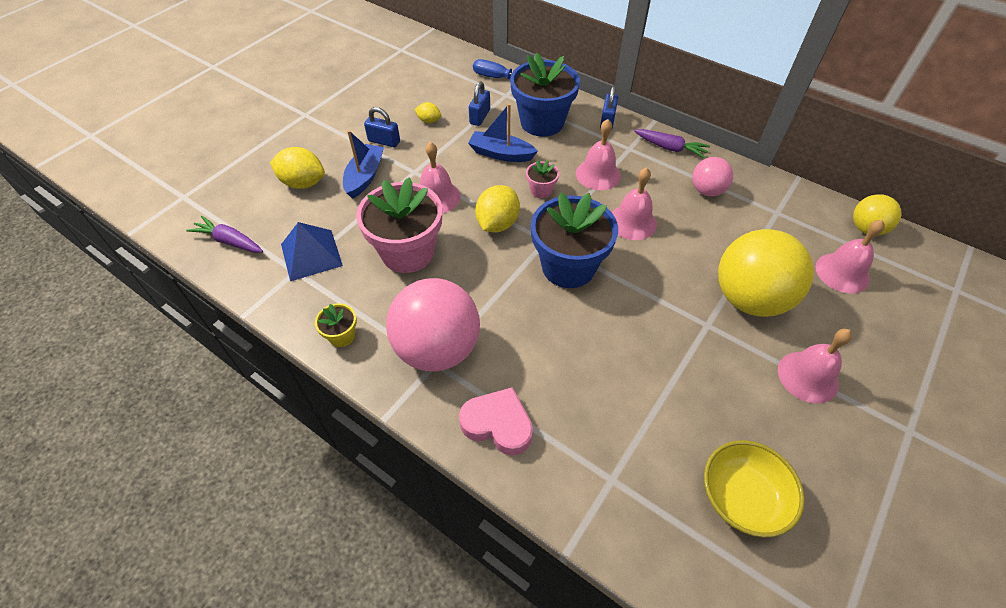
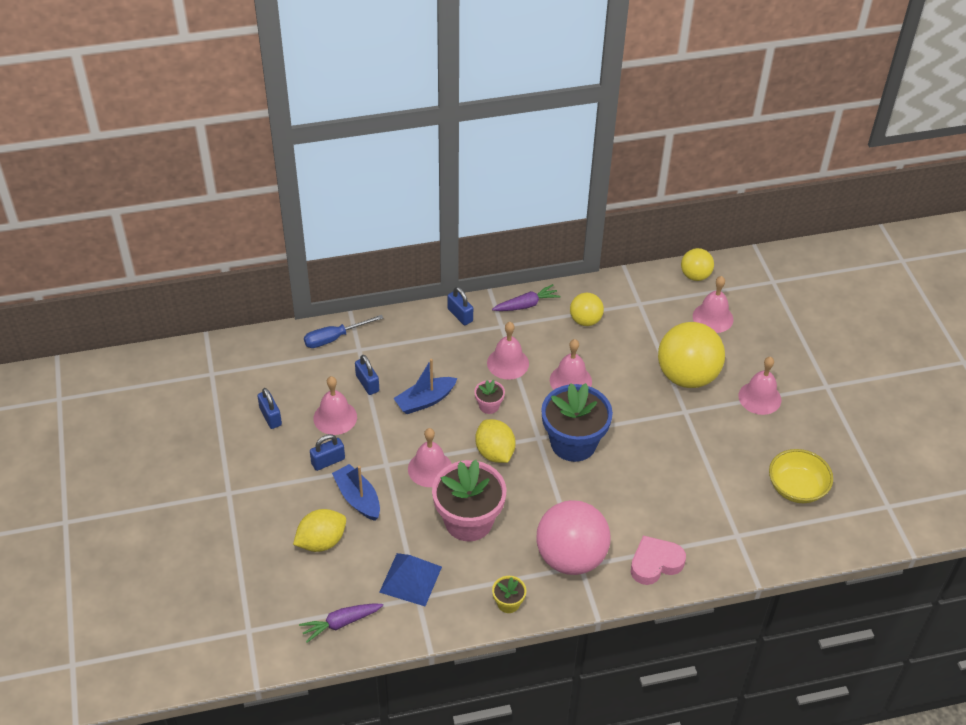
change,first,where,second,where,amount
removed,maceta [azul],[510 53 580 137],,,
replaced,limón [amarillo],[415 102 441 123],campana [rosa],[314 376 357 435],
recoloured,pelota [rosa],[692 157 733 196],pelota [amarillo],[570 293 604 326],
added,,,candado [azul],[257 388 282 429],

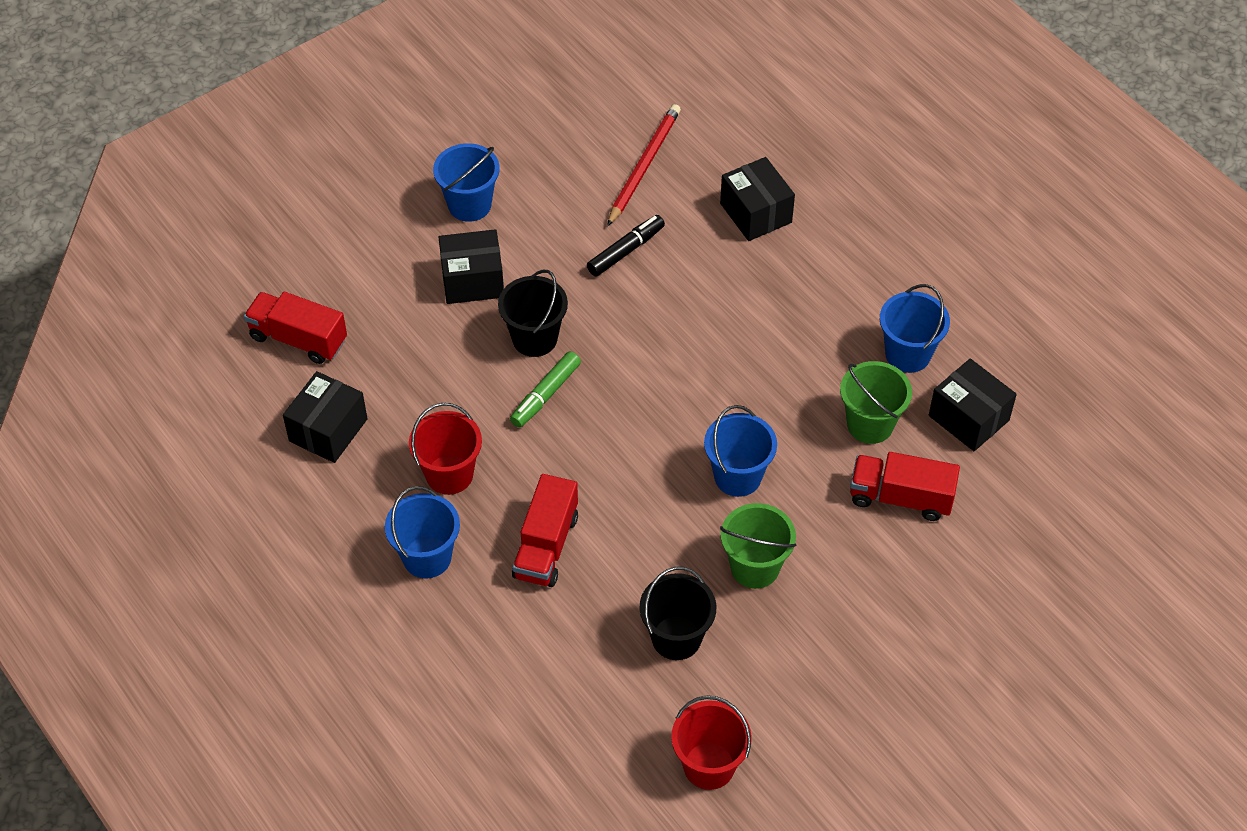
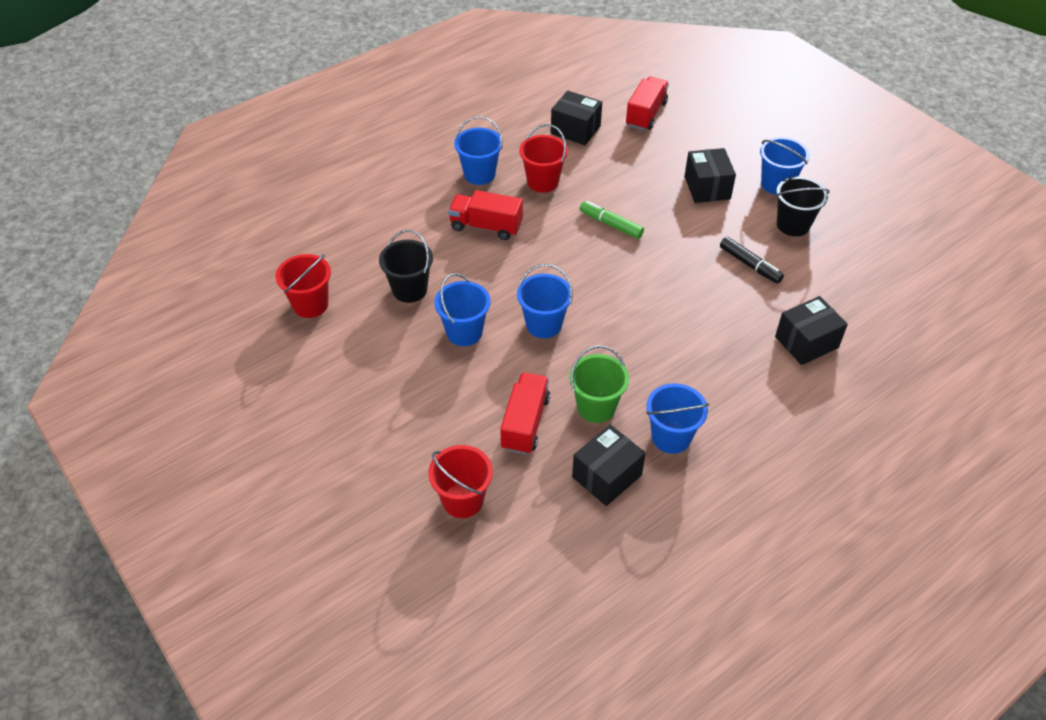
change,first,where,second,where,amount
removed,lápiz [rojo],[607 104 681 226],,,
moved,balde [negro],[498 270 568 357],,[776 177 830 236],
recoloured,balde [verde],[720 503 797 589],balde [azul],[434 273 490 346],
added,,,balde [rojo],[428 445 493 518],

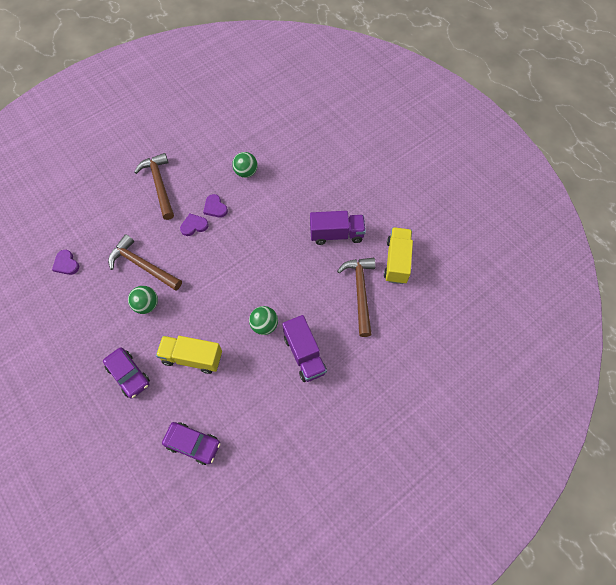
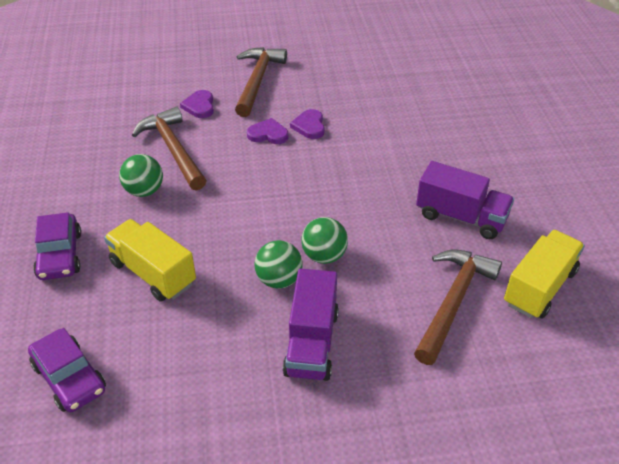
change,first,where,second,where,amount
moved,pelota [verde],[232 152 258 178],,[301 217 348 264],
moved,corazón [morado],[52 250 79 275],,[180 90 214 118],

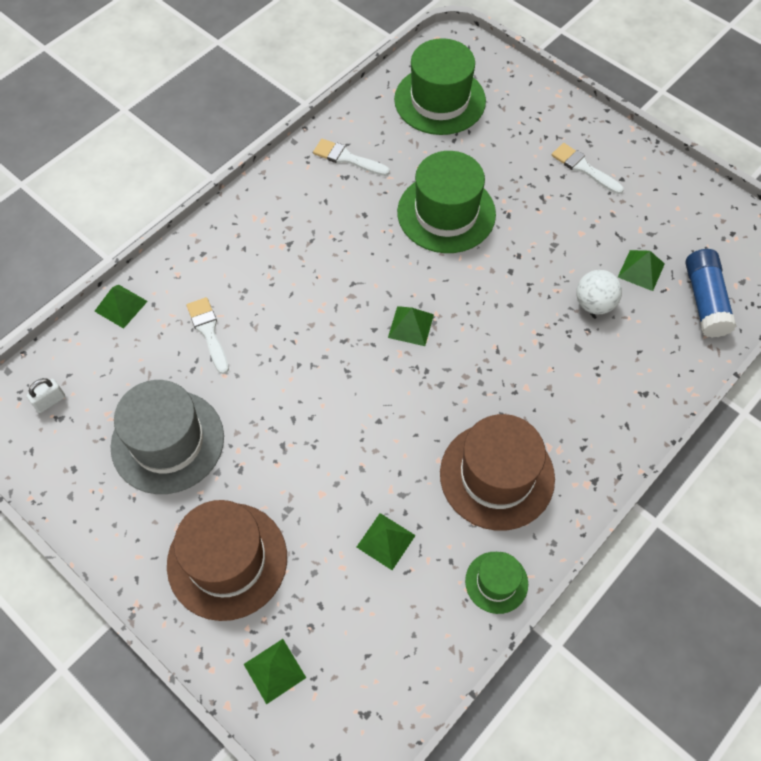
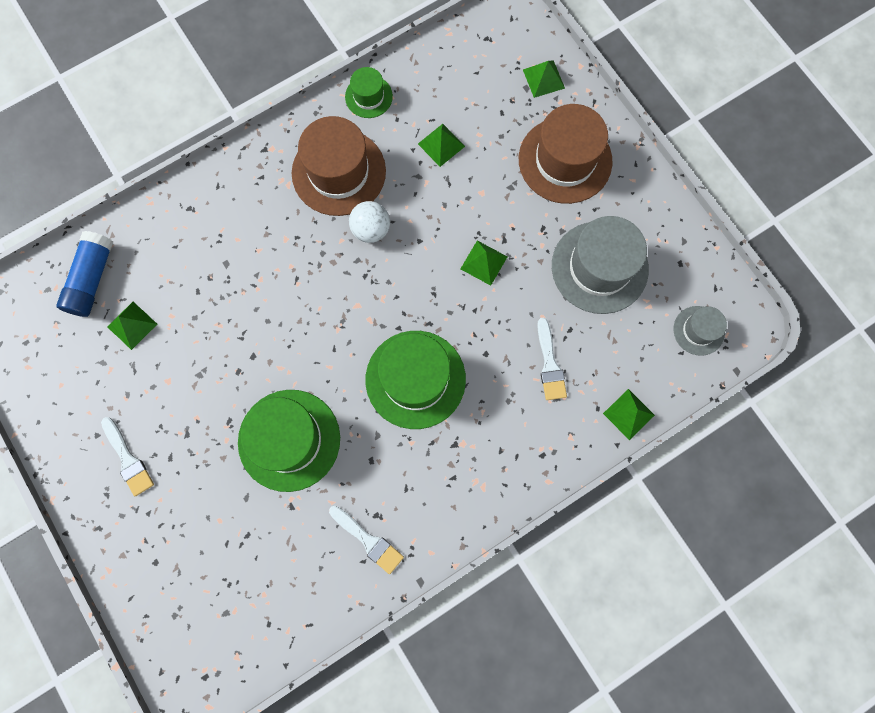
change,first,where,second,where,amount
moved,sombrero [verde],[394 38 486 135],,[365 331 466 429],
moved,pelota [blanco],[576 270 622 314],,[349 201 390 243],
moved,pirámide [verde],[388 306 434 346],,[460 241 507 286],
replaced,candado [blanco],[26 378 65 413],sombrero [gris],[674 306 727 356],

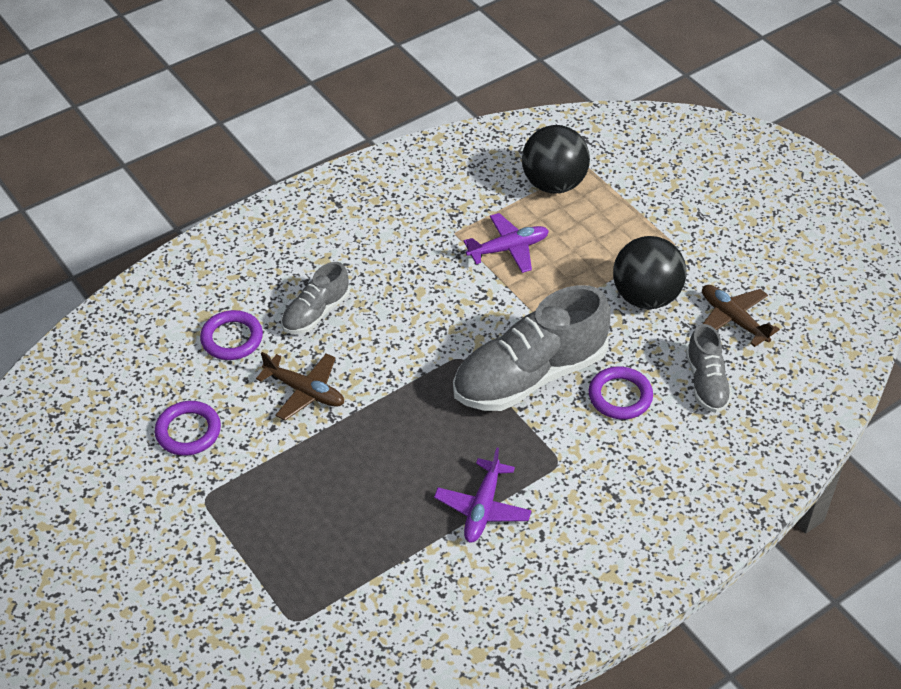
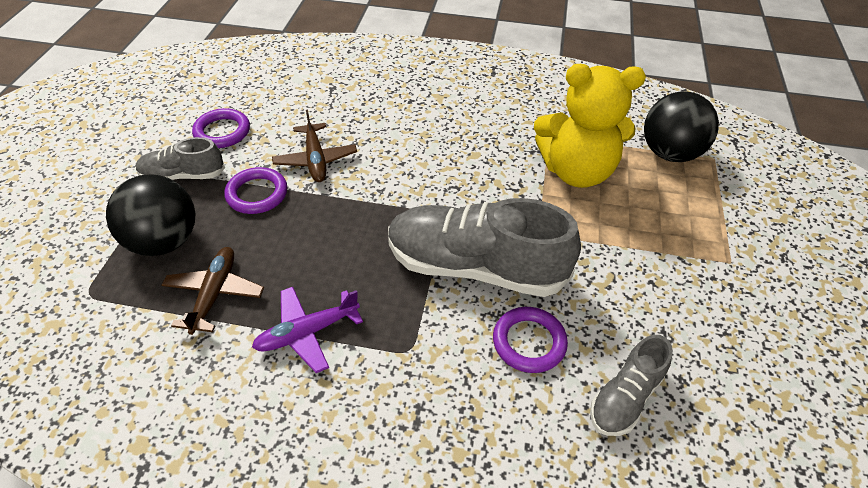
change,first,where,second,where,amount
replaced,avión [morado],[463 213 549 273],osito [amarillo],[534 64 646 188],
moved,pelota [negro],[613 236 686 309],,[106 174 195 256],
moved,zapato [gris],[281 262 350 334],,[136 137 225 180],
moved,avión [marrón],[702 285 780 347],,[162 247 264 335],
moved,anillo [morado],[200 310 263 360],,[224 167 287 214],

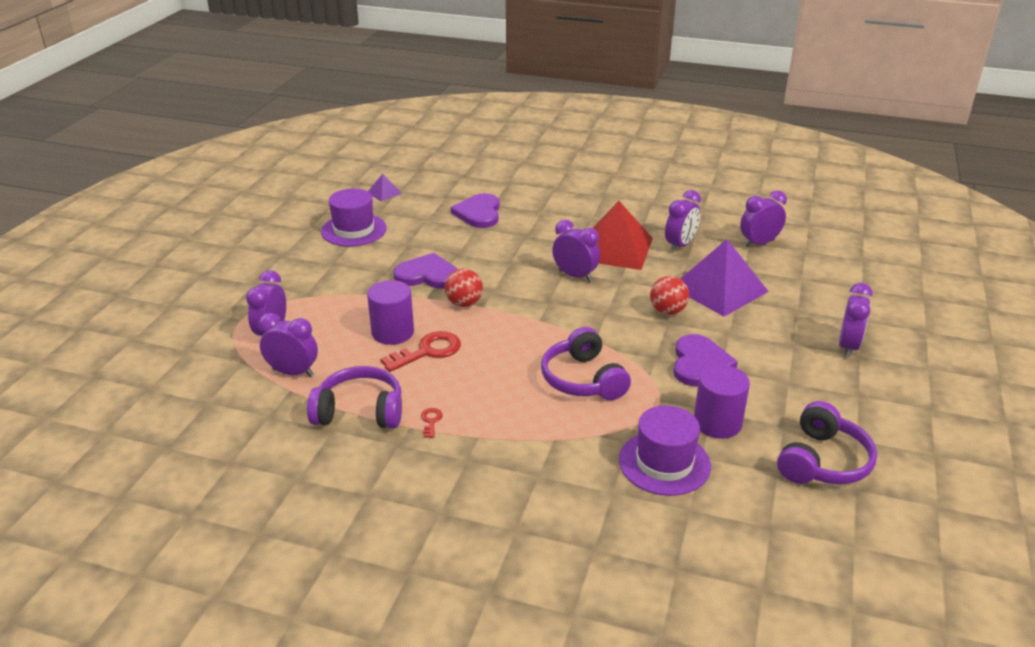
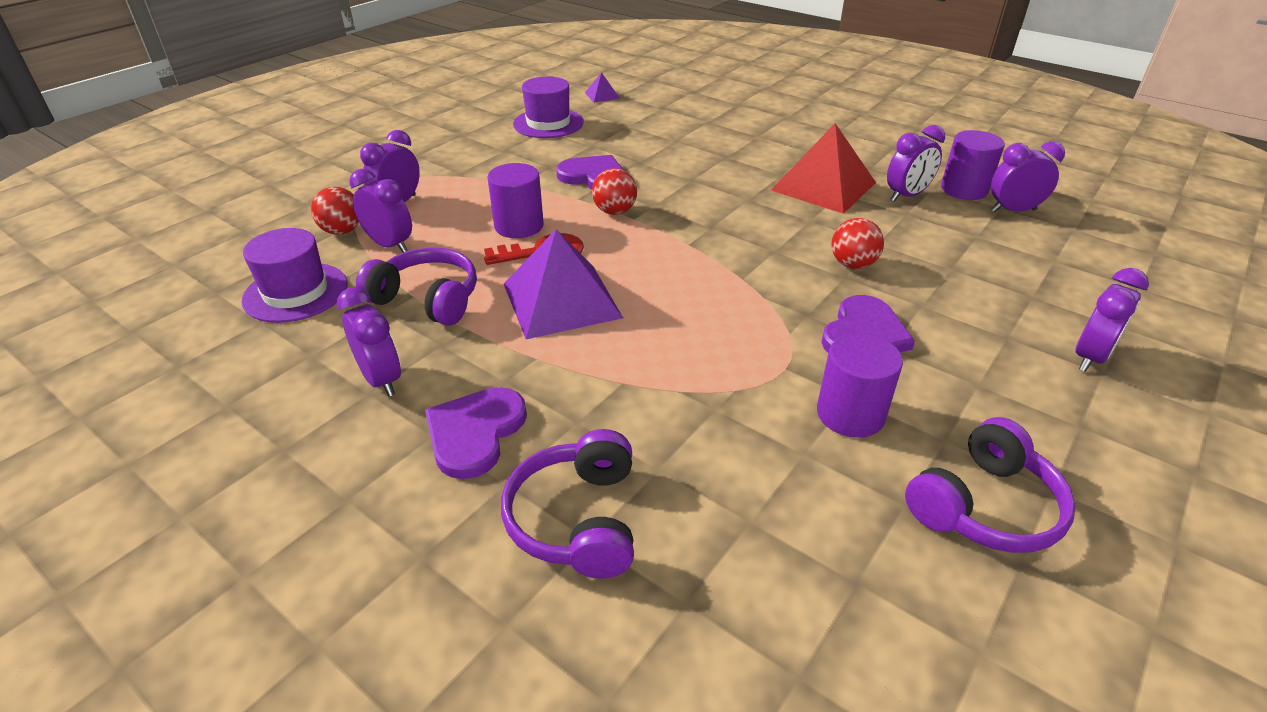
change,first,where,second,where,amount
moved,corazón [morado],[451 193 500 228],,[425 387 527 479],
moved,despertador [morado],[552 220 600 282],,[337 287 401 397],
moved,pirámide [morado],[681 239 769 317],,[504 229 623 339],
moved,auriculares [morado],[541 327 631 400],,[501 429 634 579],
moved,sombrero [morado],[619 405 711 496],,[242 228 348 323],
removed,llave [rojo],[421 408 443 438],,,
added,,,cilindro [morado],[941 130 1005 200],
added,,,pelota [rojo],[311 187 359 235],

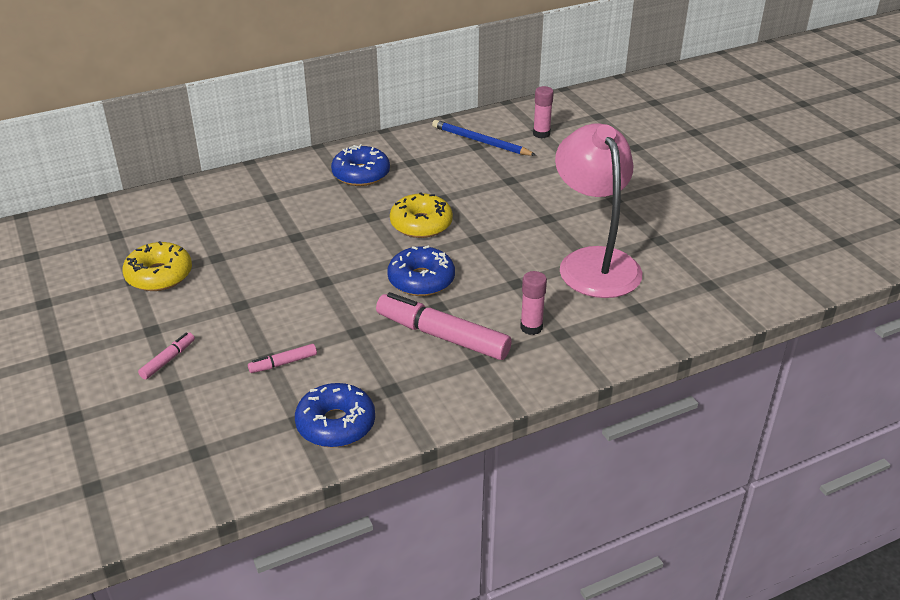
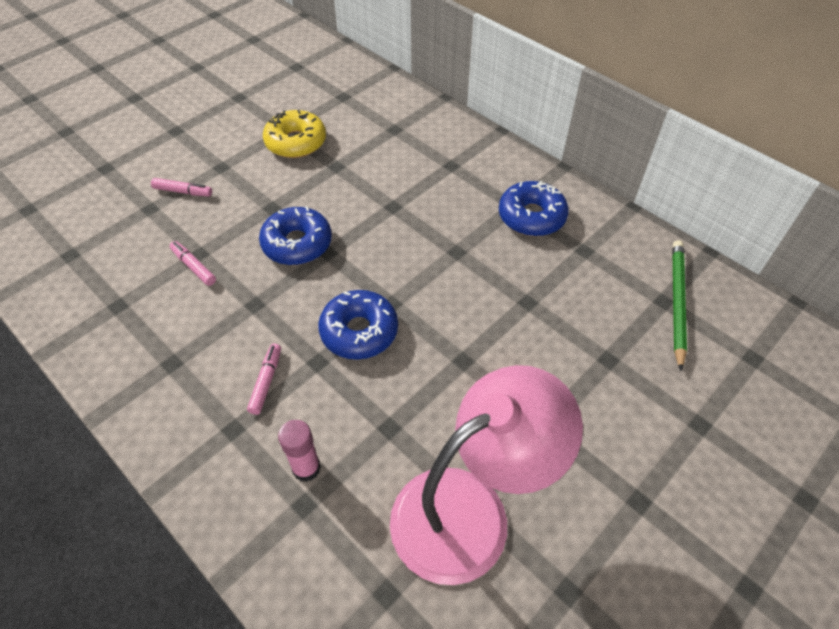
change,first,where,second,where,amount
removed,barra de pegamento [rosa],[533 86 554 138],,,
recoloured,lápiz [azul],[432 120 536 156],lápiz [verde],[672 240 687 371],
removed,rosquilla [amarillo],[390 192 453 238],,,
resized,rotulador [rosa],[376 292 512 360],,[247 344 281 415],x0.46
moved,rosquilla [azul],[295 383 375 448],,[259 206 332 265],

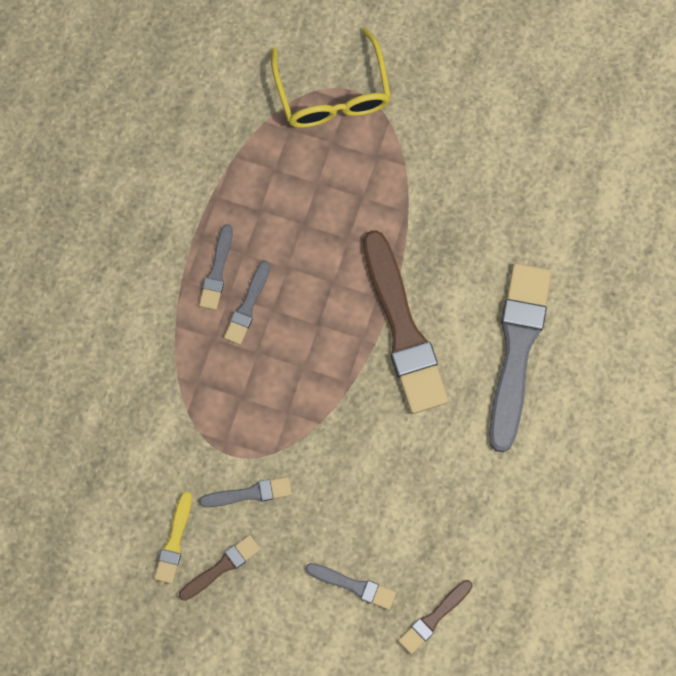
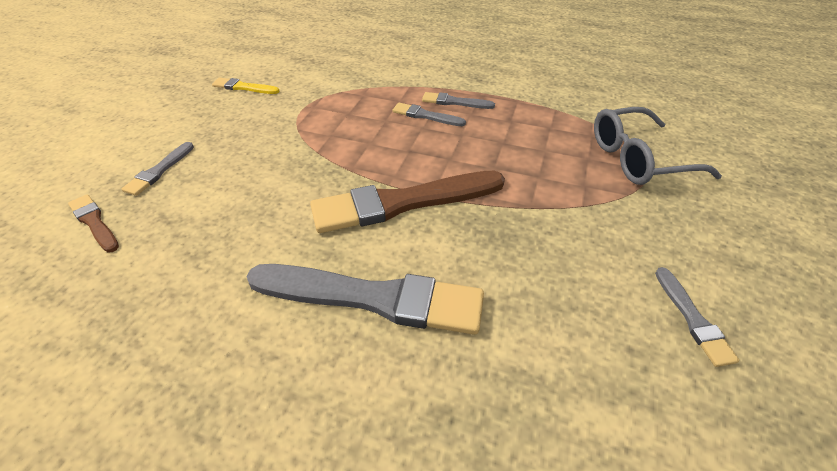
change,first,where,second,where,amount
recoloured,gafas [amarillo],[271 28 391 128],gafas [gris],[594 107 722 185],
moved,pincel [gris],[199 477 292 507],,[655 267 740 367],
removed,pincel [marrón],[179 535 261 601],,,

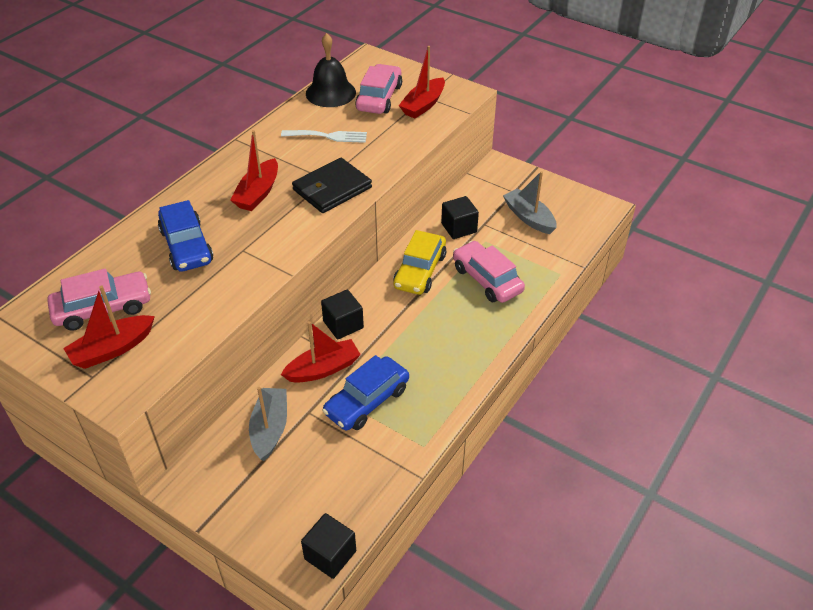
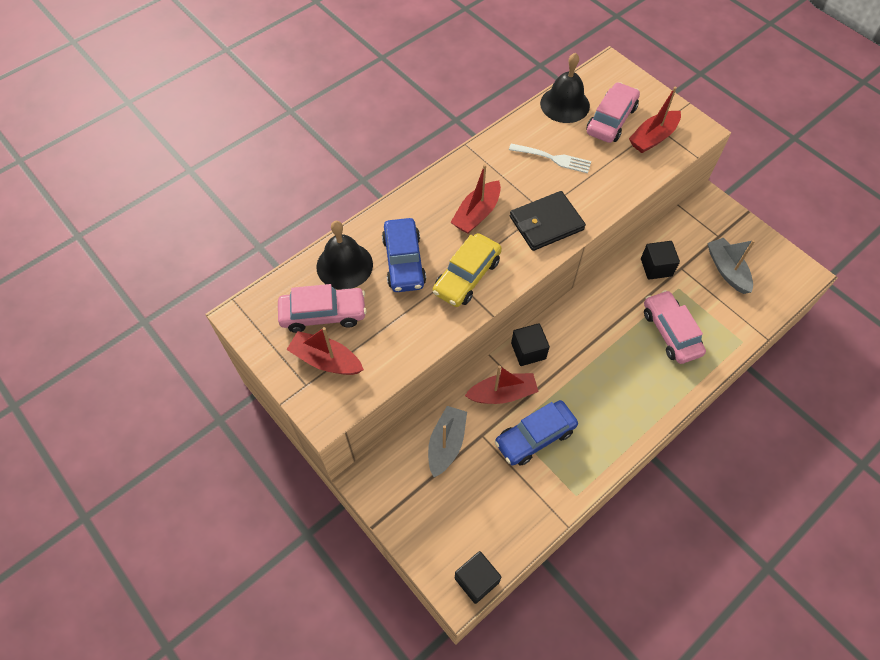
change,first,where,second,where,amount
moved,coche [amarillo],[393 230 446 295],,[433 233 502 307],
turned,barco [rojo],[63 286 155 369],,[286 327 364 375],45 degrees clockwise
added,,,campana [negro],[316 221 373 290],

